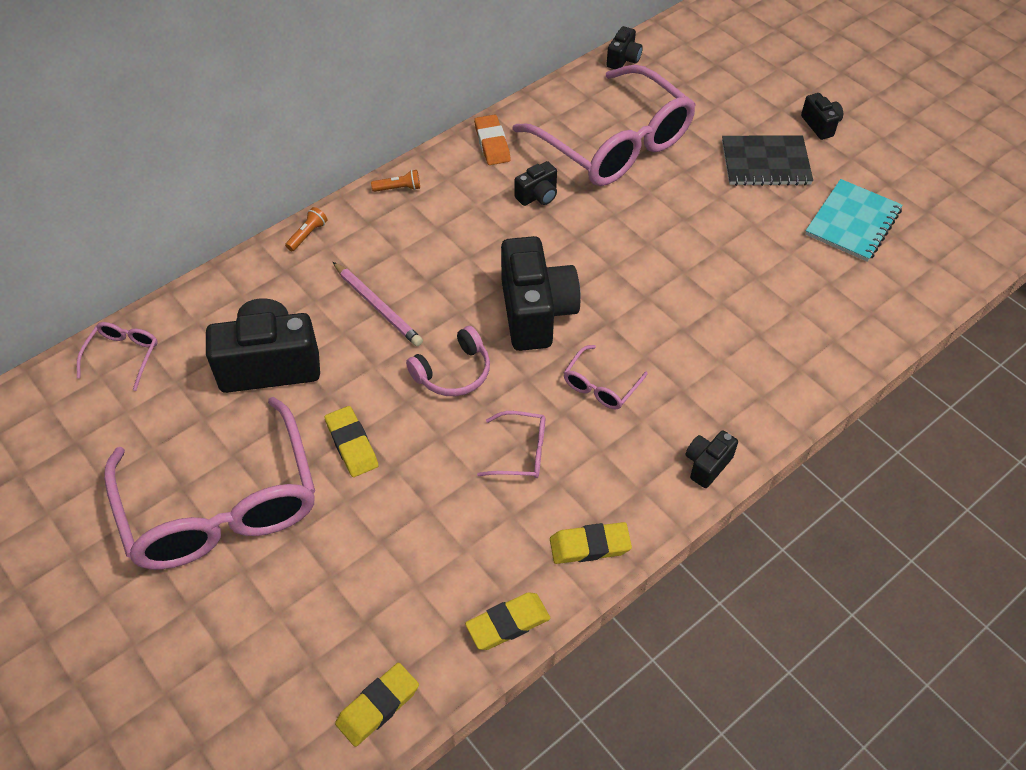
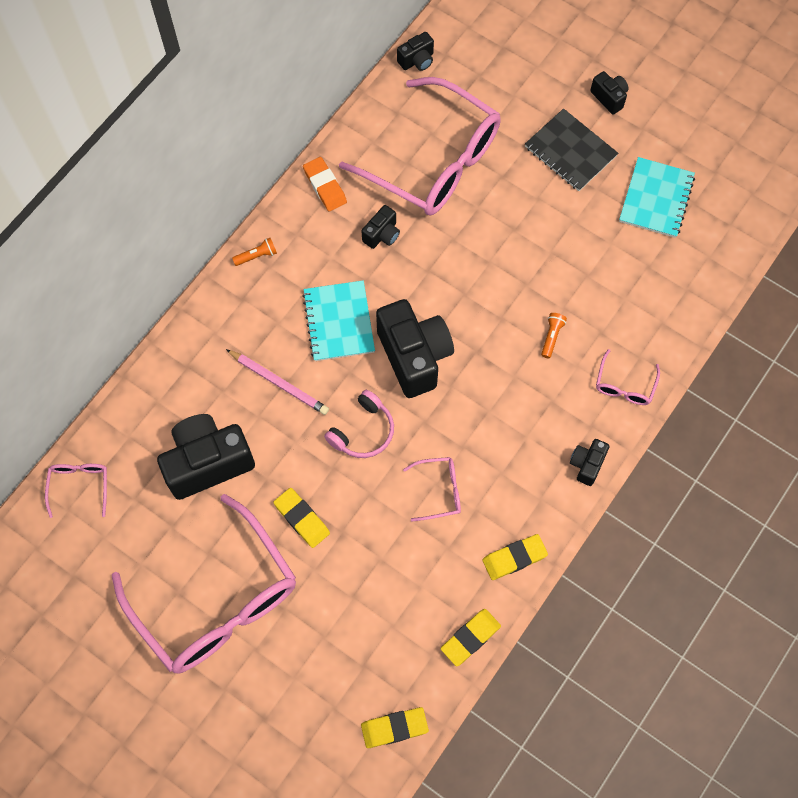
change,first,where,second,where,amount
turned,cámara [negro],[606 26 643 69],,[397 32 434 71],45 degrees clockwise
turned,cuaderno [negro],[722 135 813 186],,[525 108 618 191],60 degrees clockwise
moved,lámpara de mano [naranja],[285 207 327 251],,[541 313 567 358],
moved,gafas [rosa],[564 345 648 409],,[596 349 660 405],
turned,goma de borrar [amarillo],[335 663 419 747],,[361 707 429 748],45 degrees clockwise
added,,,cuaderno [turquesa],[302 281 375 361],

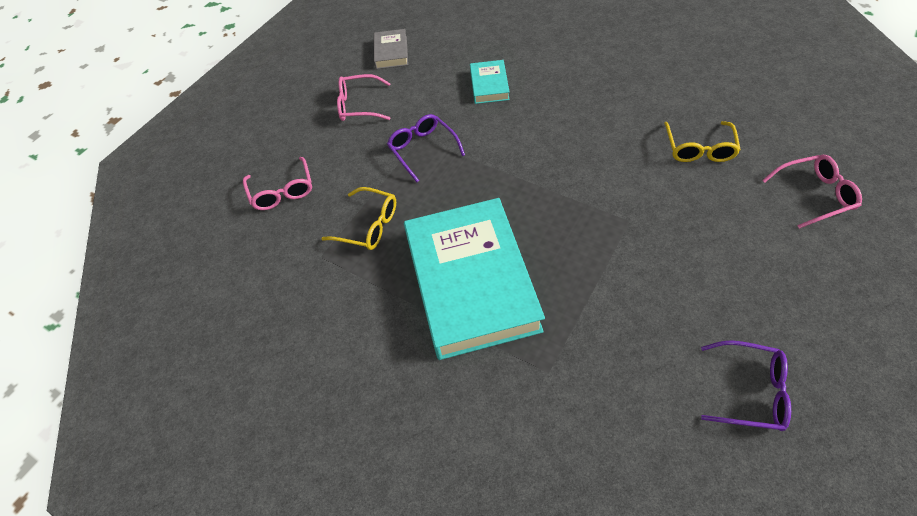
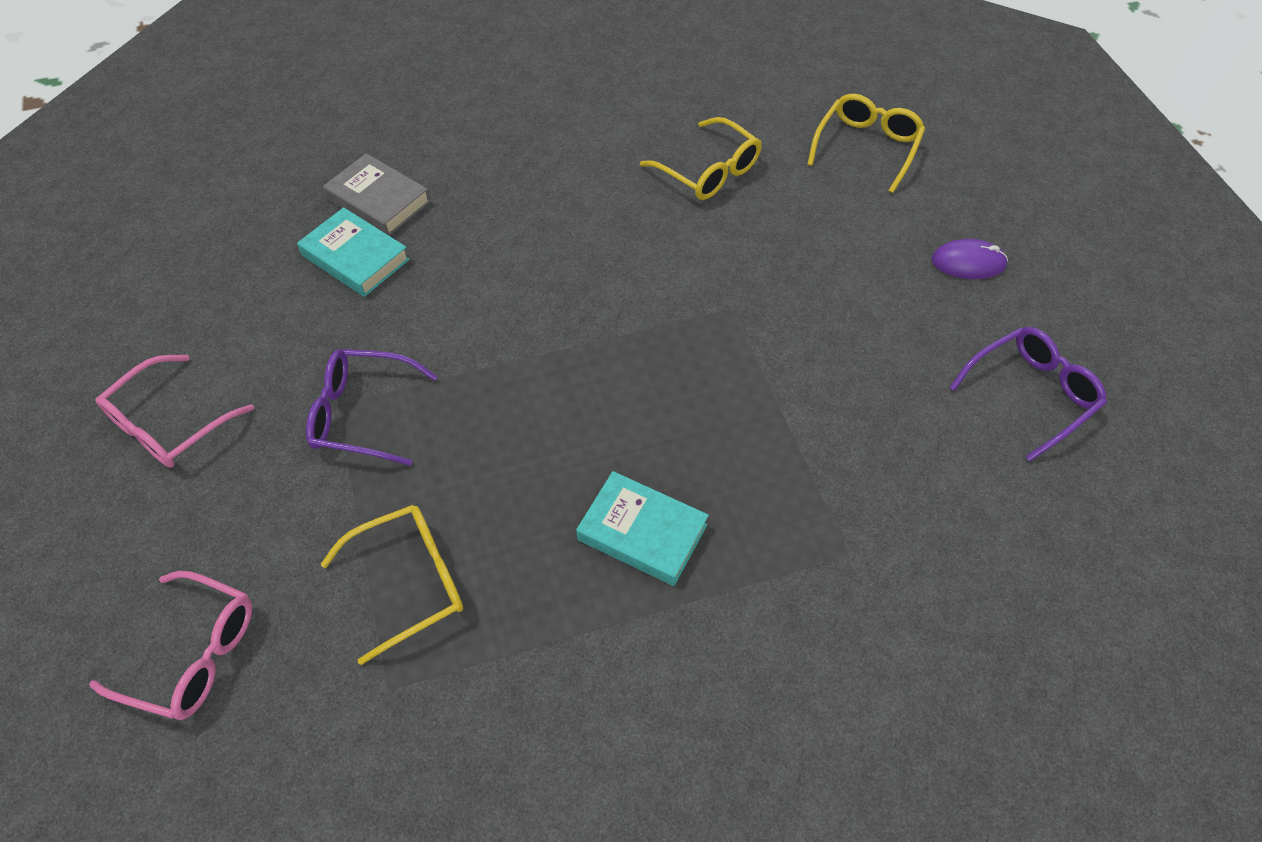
change,first,where,second,where,amount
moved,libro [gris],[374 29 408 69],,[323 153 431 236],
recoloured,gafas [rosa],[762 155 862 229],gafas [amarillo],[808 94 925 193],
resized,libro [turquesa],[404 198 545 360],,[576 471 709 586],x0.43
added,,,ratón [morado],[931 239 1008 279],

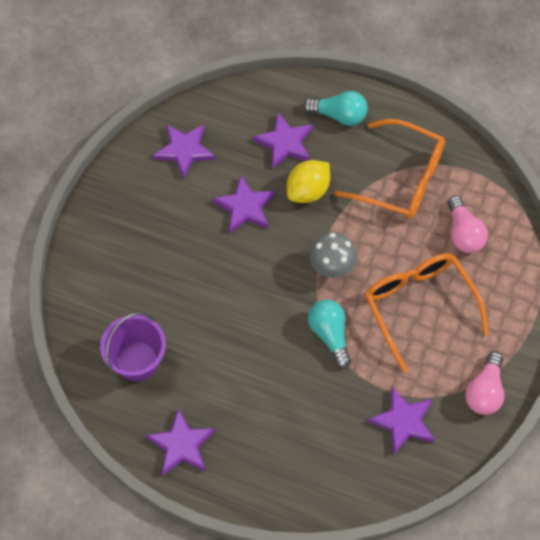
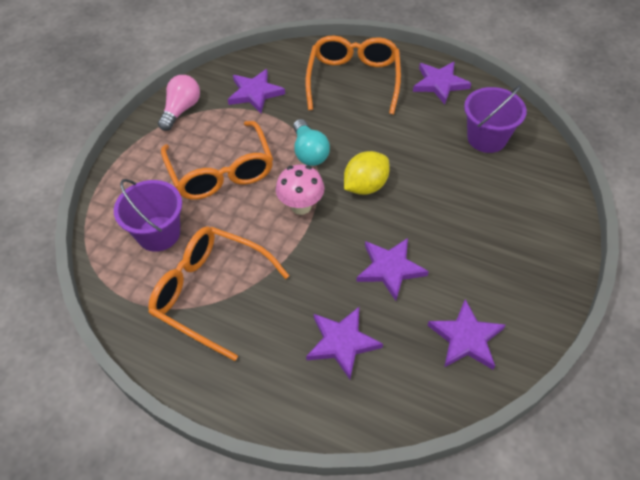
change,first,where,second,where,amount
removed,bombilla [turquesa],[303 91 368 126],,,
moved,limón [amarillo],[287 160 330 203],,[344 151 390 195],
replaced,bombilla [rosa],[447 196 488 253],balde [morado],[114 179 182 252],
recoloured,seta [gris],[309 233 357 278],seta [rosa],[276 165 324 215],
added,,,gafas [naranja],[306 36 401 114],

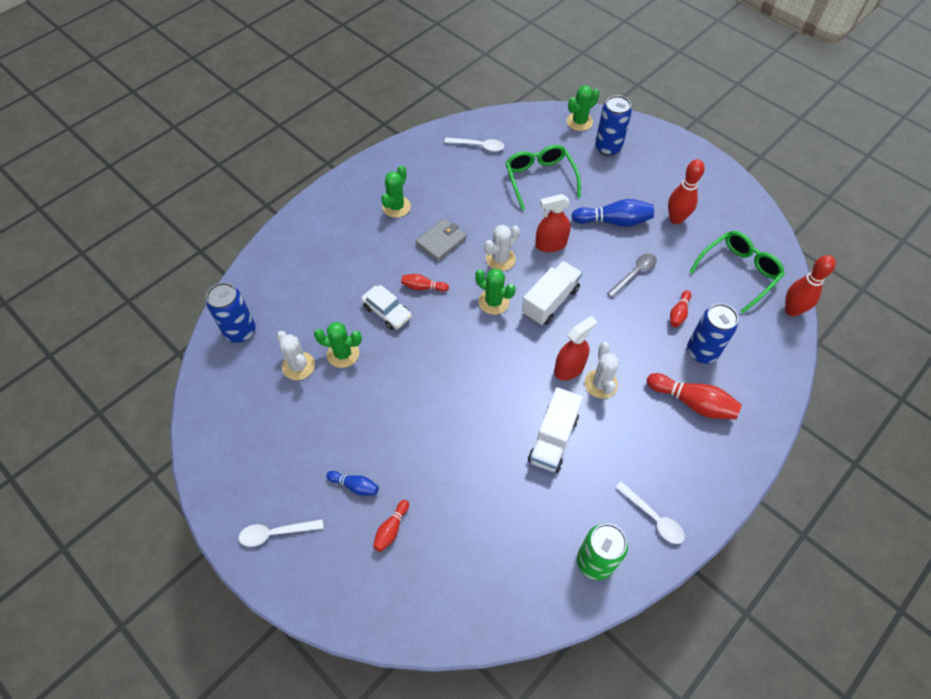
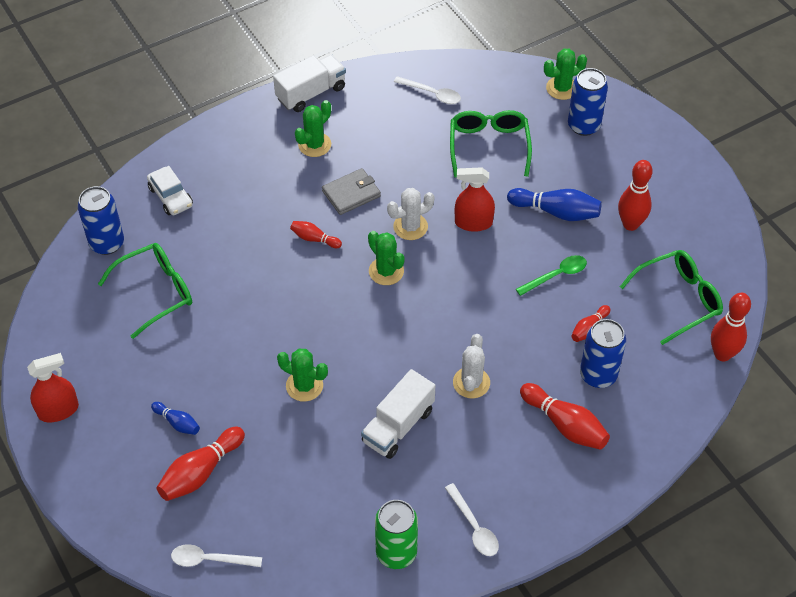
change,first,where,second,where,amount
recoloured,cuchara [gris],[607 253 657 298],cuchara [verde],[516 255 587 296],
moved,camión [blanco],[522 261 582 325],,[273 54 346 112],
moved,coche [blanco],[361 285 412 330],,[147 166 193 215],
moved,pulverizador [rojo],[554 316 597 381],,[27 353 79 422],
moved,cactus [verde],[314 322 362 368],,[277 349 328 402],
replaced,cactus [blanco],[276 331 315 380],gafas [verde],[98 243 192 339],
resized,bolo [rojo],[373 500 409 552],,[157 427 245 501],x1.77
moved,cuchara [blanco],[238 519 324 547],,[171 544 262 567],

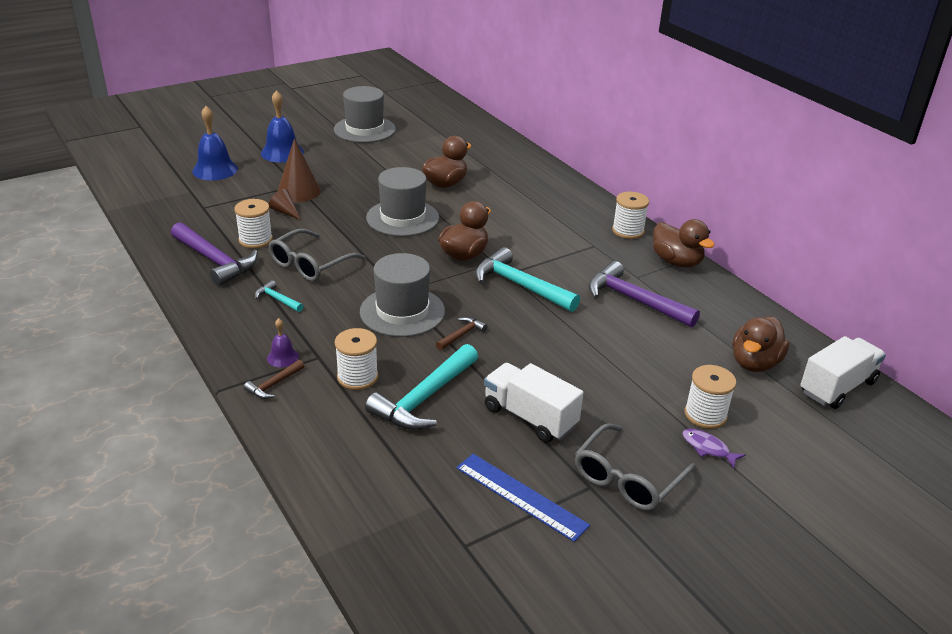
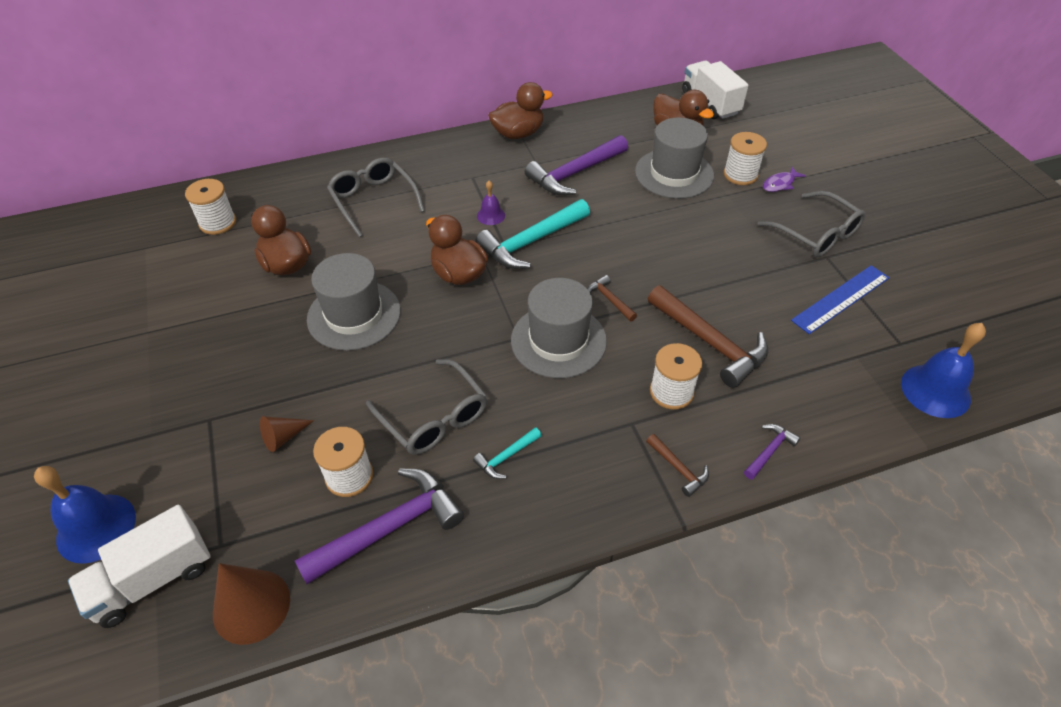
change,first,where,second,where,amount
moved,sombrero [gris],[334 86 396 143],,[635 118 714 199],
moved,campana [azul],[261 90 304 162],,[901 323 986 418],
moved,cono [marrón],[277 138 321 202],,[213 563 290 645],
moved,carrete [blanco],[612 192 649 239],,[185 179 236 235],
moved,campana [morado],[267 318 299 367],,[477 181 505 225],
recoloured,martillo [turquesa],[365 344 478 430],martillo [marrón],[648 285 768 388],
moved,camión [blanco],[484 363 583 442],,[68 505 211 628],
added,,,gafas [gris],[327 158 425 237],
added,,,martillo [morado],[744 424 801 480],

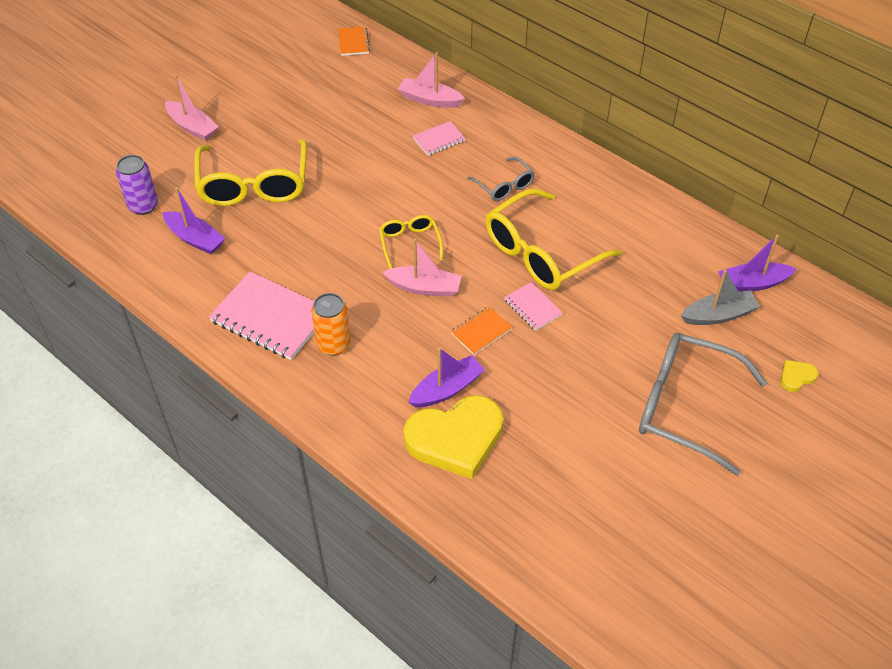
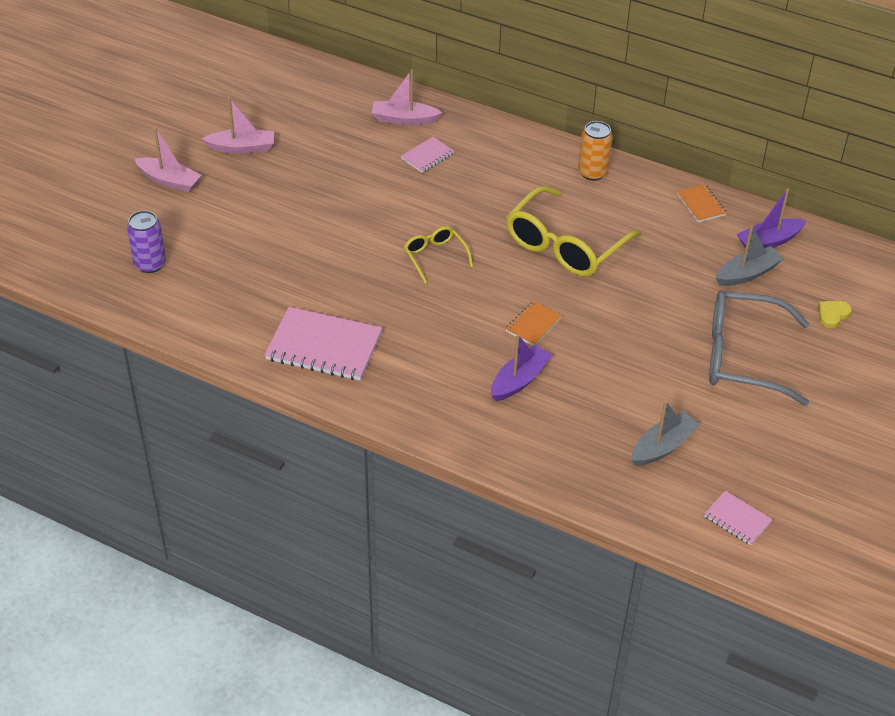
change,first,where,second,where,amount
moved,cuaderno [naranja],[338 26 370 56],,[677 184 727 222],
removed,gafas [amarillo],[194 139 307 206],,,
removed,gafas [gris],[467 157 535 201],,,
removed,barco [morado],[163 187 226 254],,,
moved,barco [rosa],[382 239 462 297],,[202 97 274 154],
moved,cuaderno [rosa],[504 282 563 331],,[704 490 772 545],
moved,lata [naranja],[311 293 351 355],,[578 121 613 181],
removed,corazón [amarillo],[404 395 503 479],,,
added,,,barco [gris],[631 401 700 466],

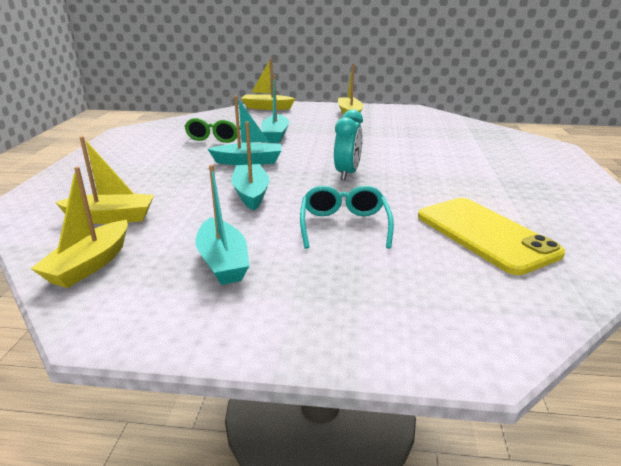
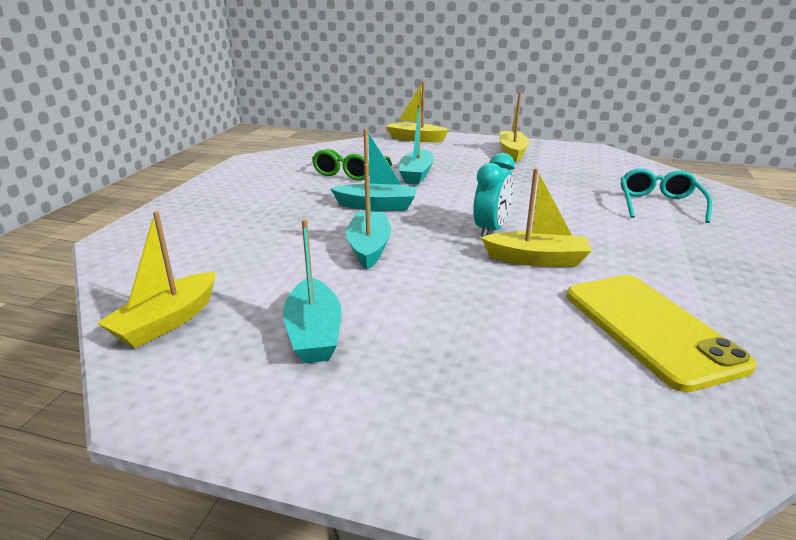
change,first,where,second,where,amount
moved,barco [amarillo],[55 136 154 224],,[481 168 592 267],
moved,gafas [turquesa],[300 186 394 249],,[621 168 712 223],

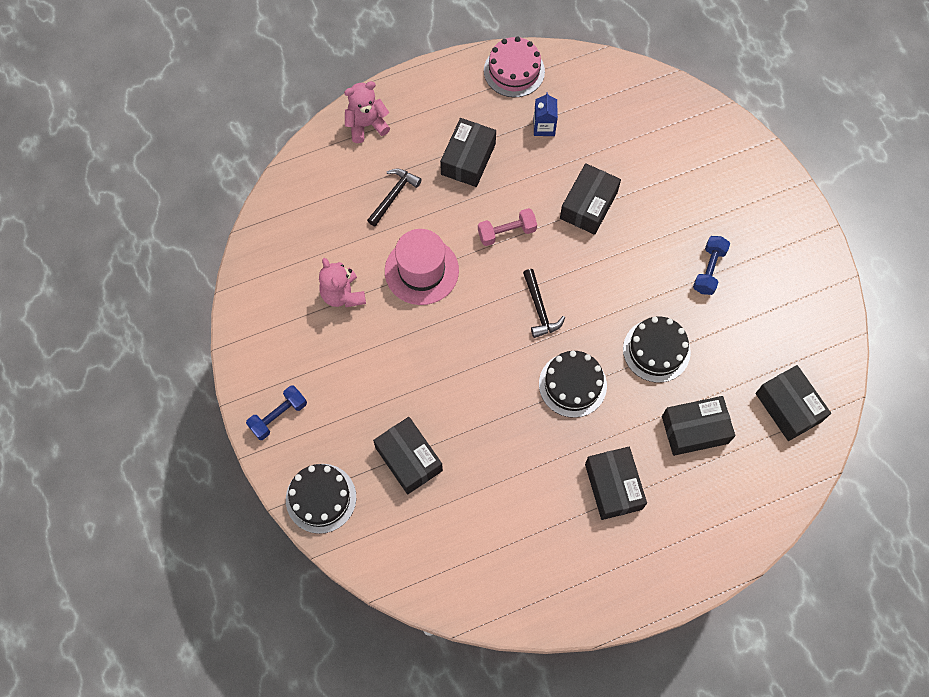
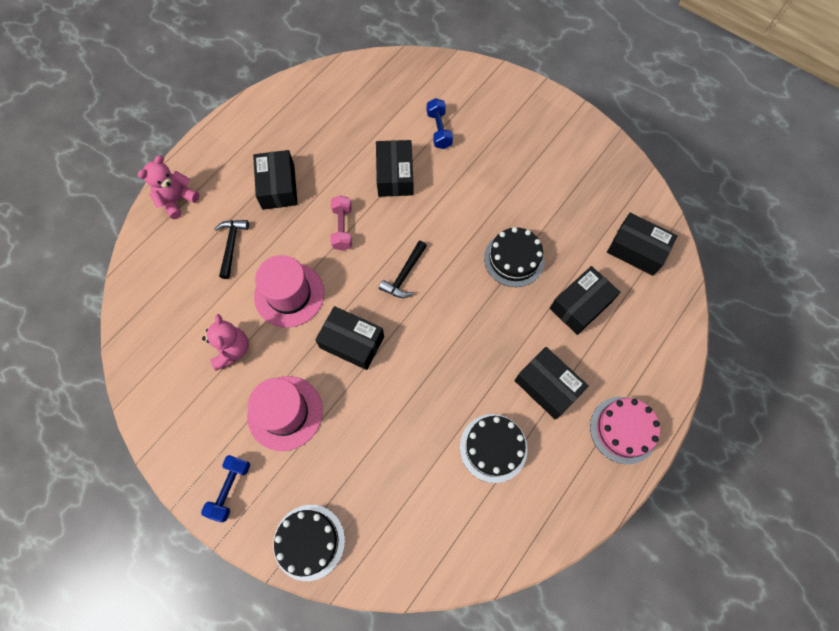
change,first,where,second,where,amount
moved,tarta [rosa],[484 36 545 97],,[590 397 660 464],
removed,cartón de leche [azul],[534 92 558 136],,,
turned,mancuerna [rosa],[478 208 537 246],,[331 196 352 251],45 degrees counterclockwise
moved,mancuerna [azul],[693 236 730 295],,[427 98 453 149],
turned,osito [rosa],[319 258 366 307],,[202 314 249 371],135 degrees counterclockwise
turned,martillo [negro],[523 269 565 338],,[379 241 427 298],75 degrees clockwise
moved,tarta [negro],[539 351 607 418],,[460 414 528 483],
moved,caja [negro],[373 417 443 494],,[315 306 384 370],
added,,,sombrero [rosa],[247 376 323 451],

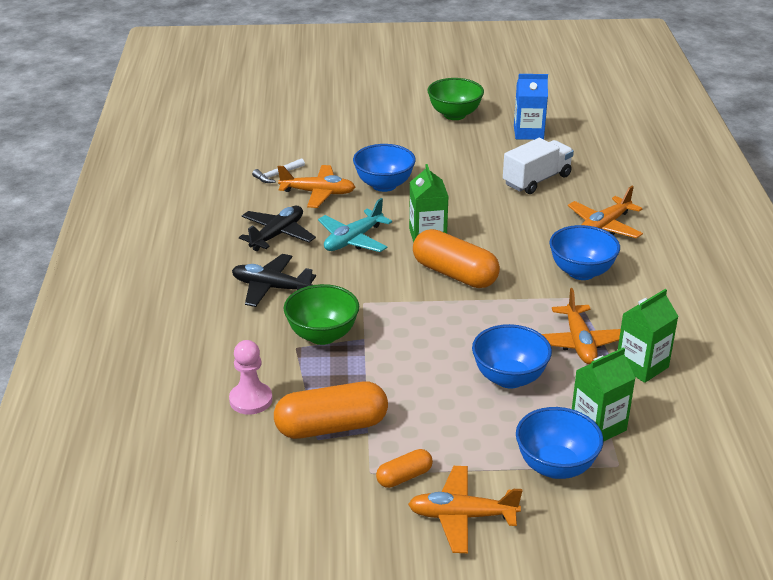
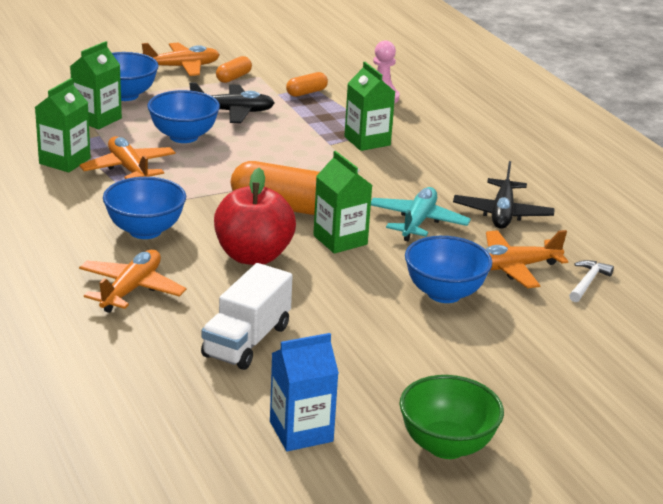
change,first,where,second,where,amount
moved,avión [negro],[232 254 316 307],,[189 82 275 123],
replaced,cuenco [verde],[284 284 359 345],cartón de leche [verde],[344 62 395 151],
resized,cápsula [naranja],[274 382 388 439],,[286 72 328 97],x0.51
added,,,manzana [rojo],[214 168 296 265],

